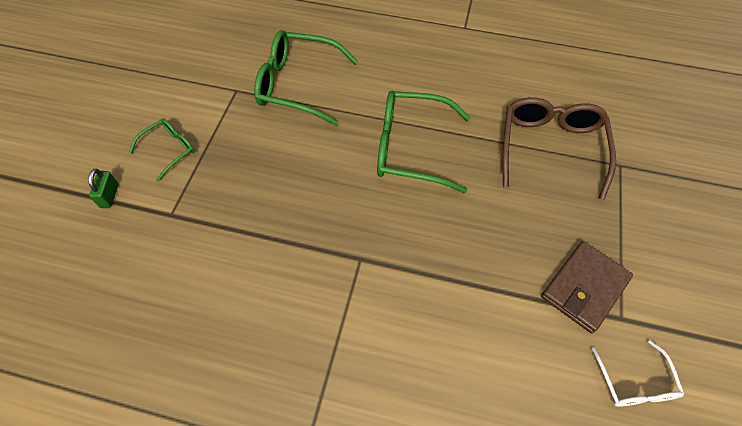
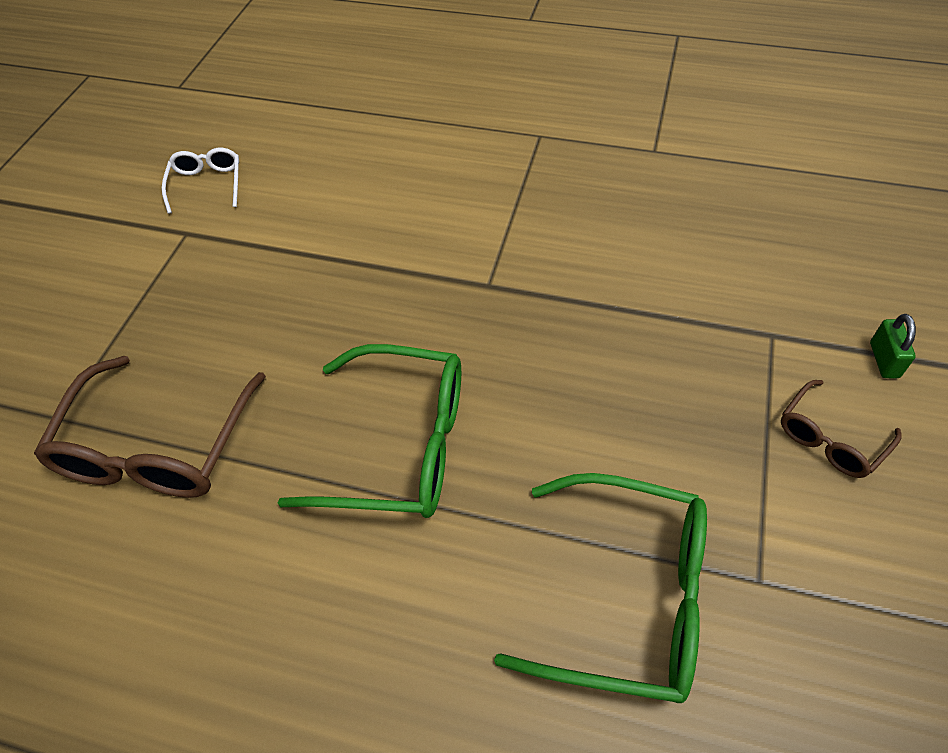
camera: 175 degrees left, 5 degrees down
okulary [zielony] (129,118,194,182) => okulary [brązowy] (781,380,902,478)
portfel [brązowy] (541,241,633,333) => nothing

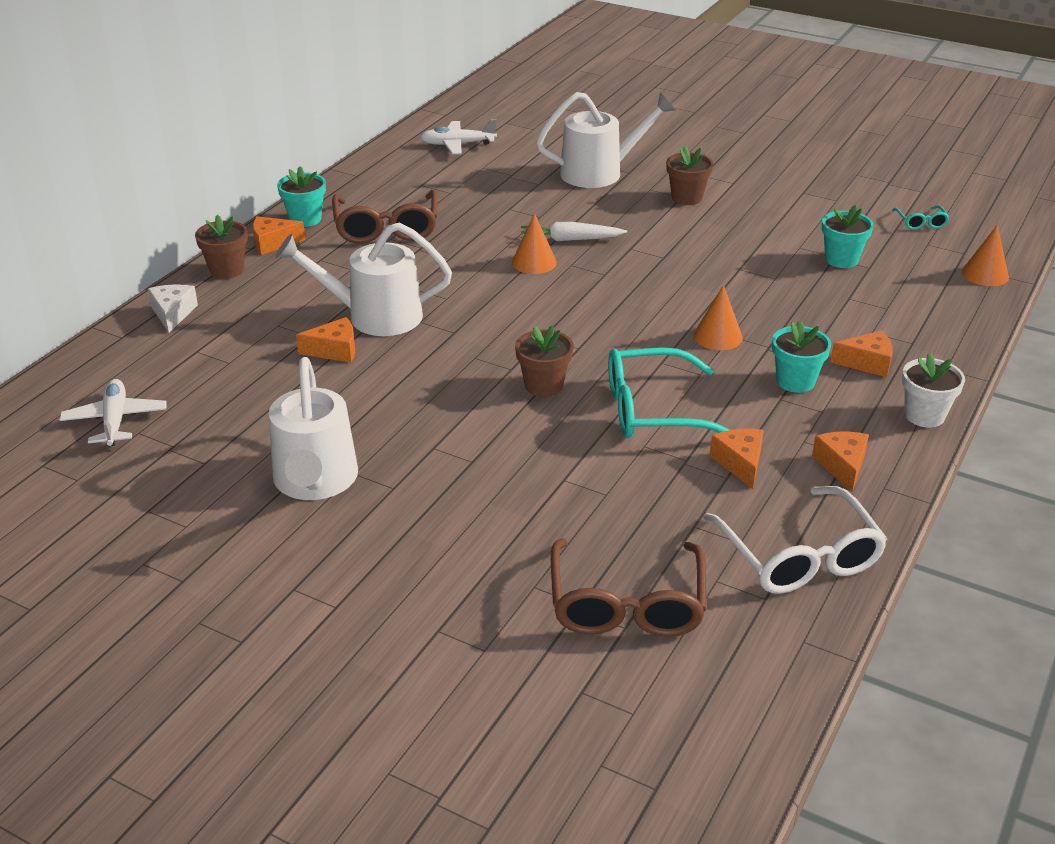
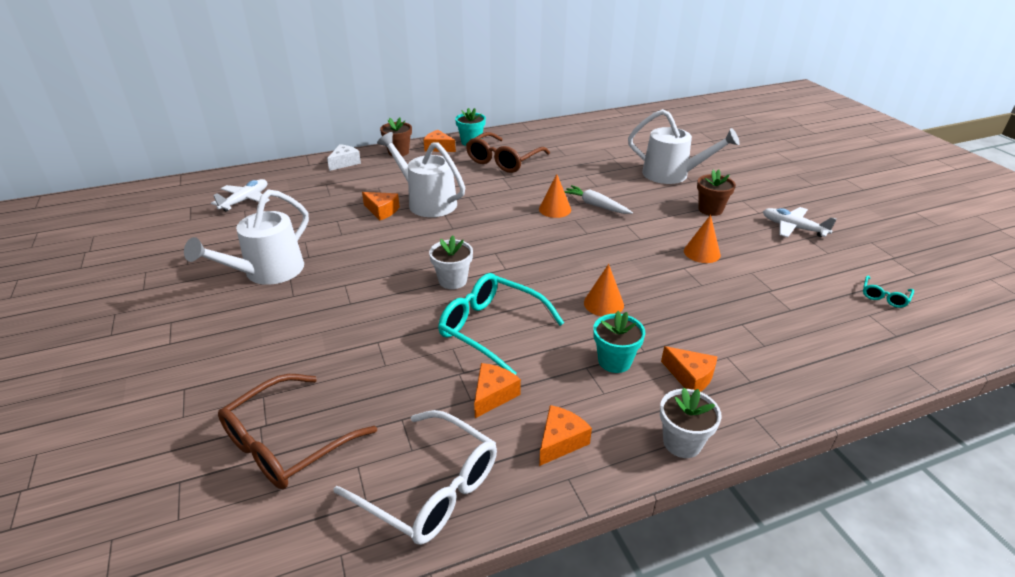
camera: 40 degrees right, 0 degrees up
samolot [biały] (420,119,497,154) => samolot [biały] (763,207,836,238), relocated
doniczka [brązowy] (515,325,574,397) => doniczka [biały] (429,235,473,289)
okulary [biały] (703,486,887,594) => okulary [biały] (334,410,497,545), 75 degrees counterclockwise
doniczka [turkusowy] (822,205,874,268) => nothing
stożek [pomarańczowy] (962,225,1009,286) => stożek [pomarańczowy] (684,215,721,263), relocated

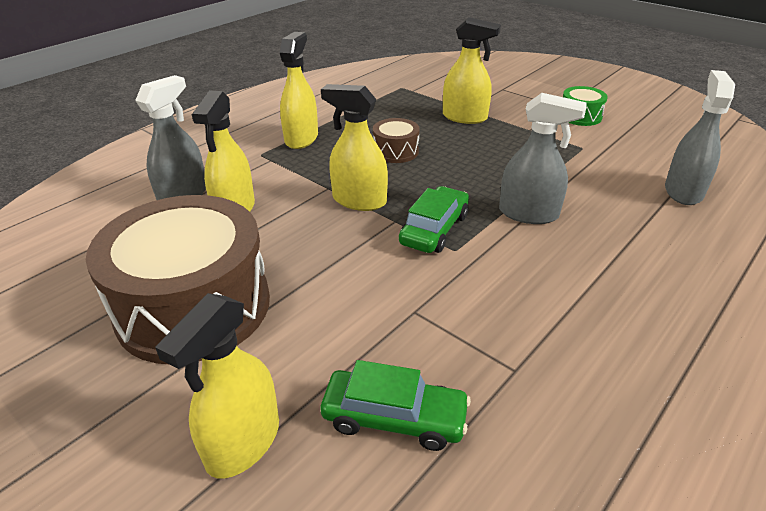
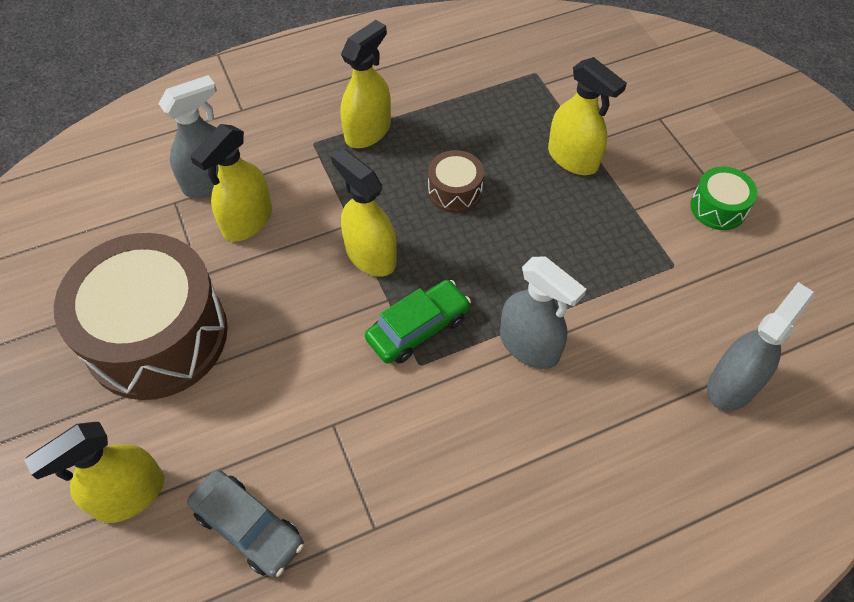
camera: 25 degrees right, 20 degrees up
samochód [zielony] (321,360,471,451) => samochód [szary] (187,470,304,578)

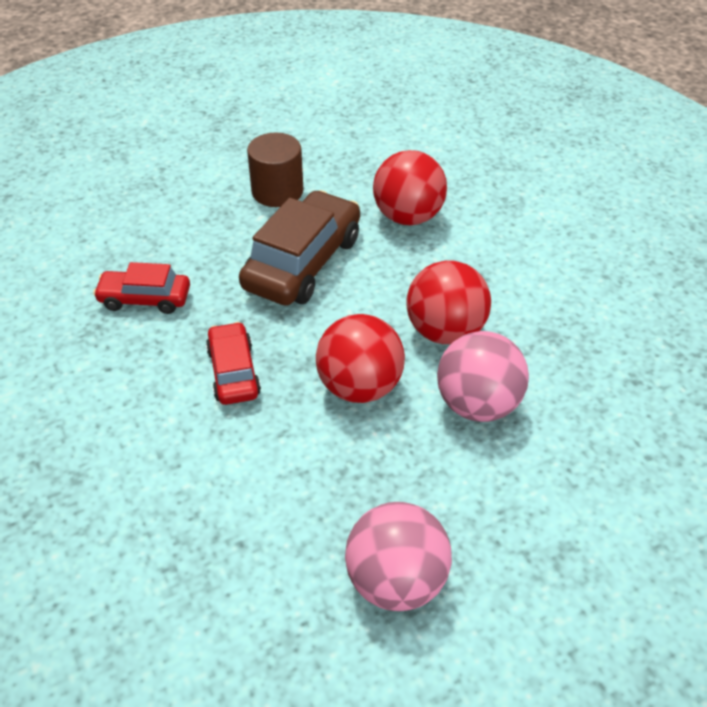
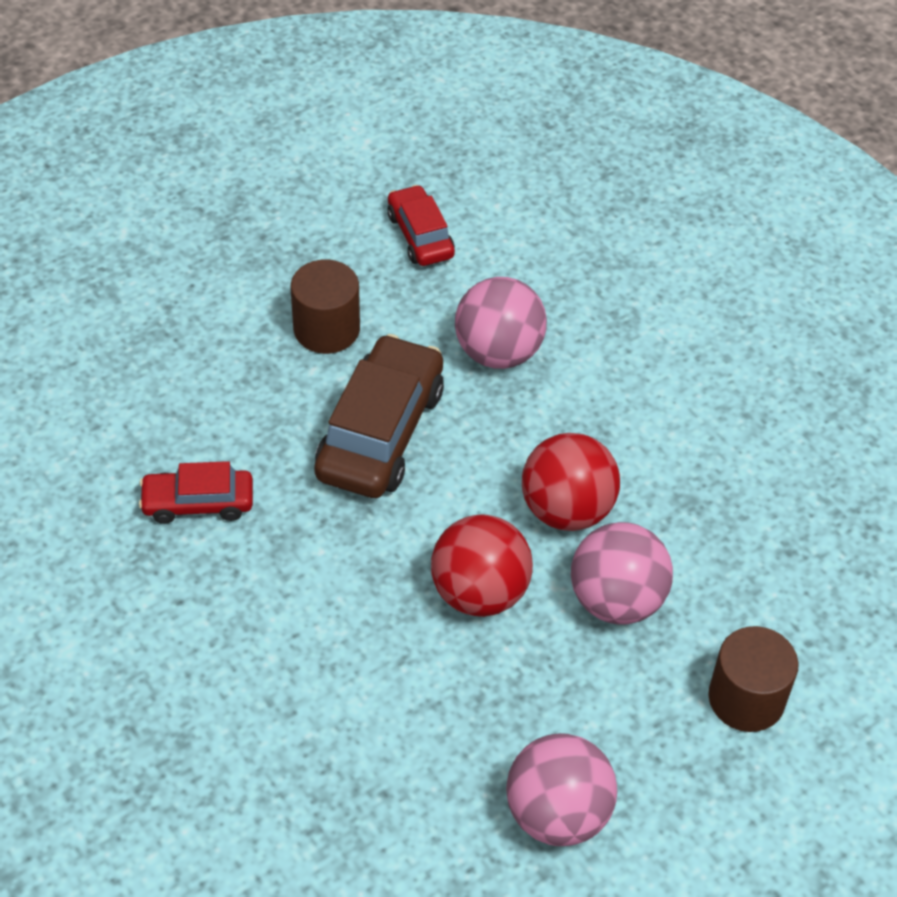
camera: 10 degrees left, 5 degrees up
samochód [czerwony] (206,322,261,405) => samochód [czerwony] (387,185,455,266), relocated
piłka [czerwony] (373,150,447,225) => piłka [różowy] (455,277,547,369)
nothing => walec [brązowy] (708,626,799,732)

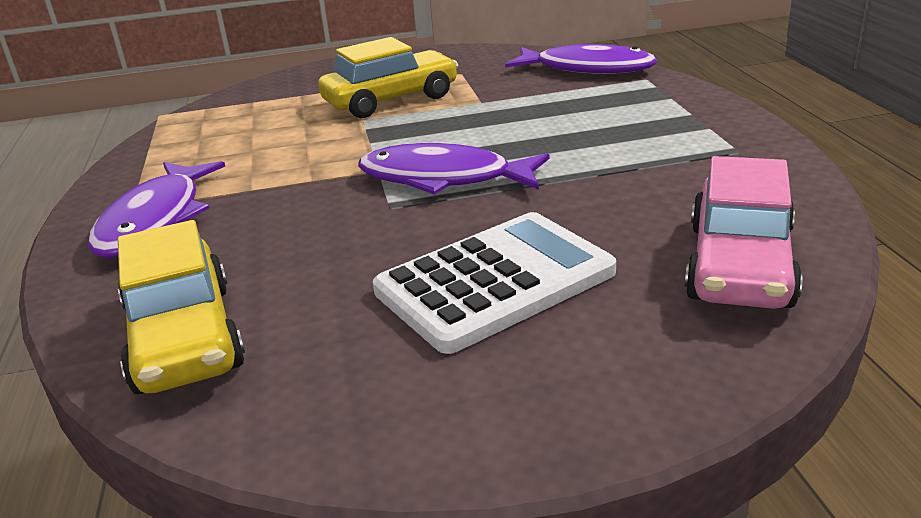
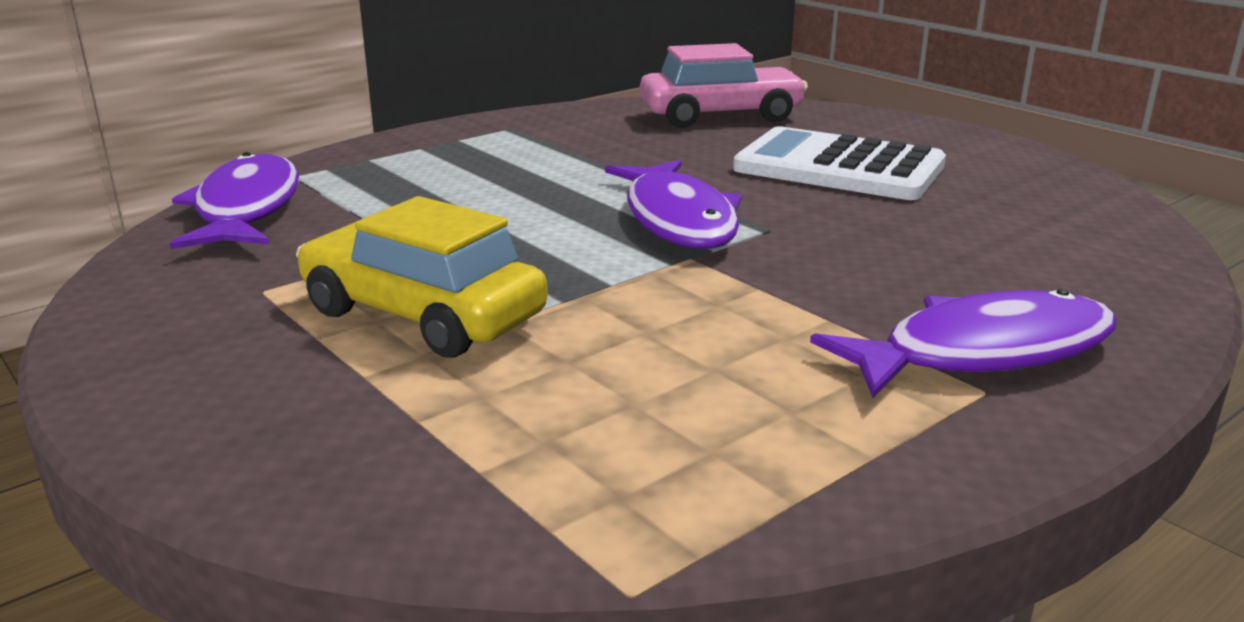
camera: 120 degrees left, 5 degrees down
samochód [żółty] (118,220,245,394) => nothing

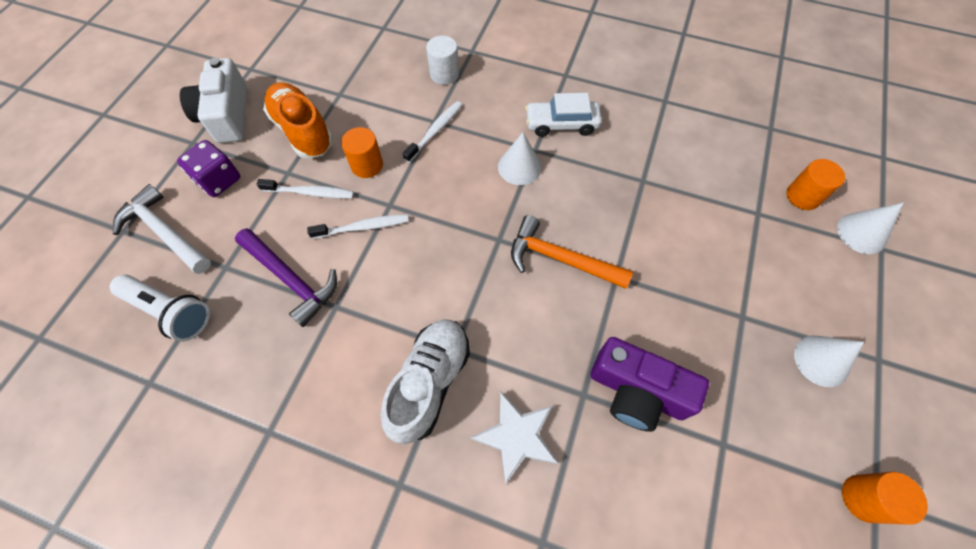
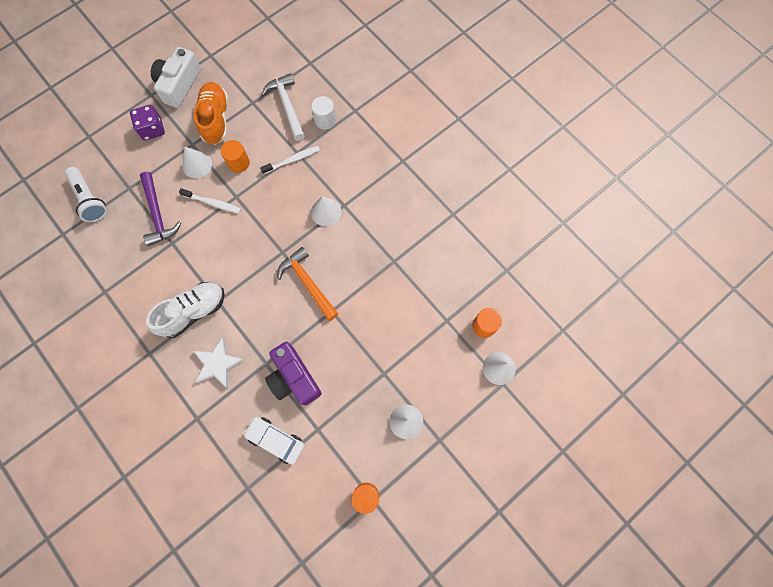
camera: 30 degrees right, 10 degrees up
młotek [biały] (113,184,211,274) => młotek [biały] (261,73,305,141), relocated
szczoteczka do zębów [biały] (256,179,354,198) => stożek [biały] (182,147,212,178)
samochód [biały] (525,93,602,137) => samochód [biały] (243,417,305,465), relocated

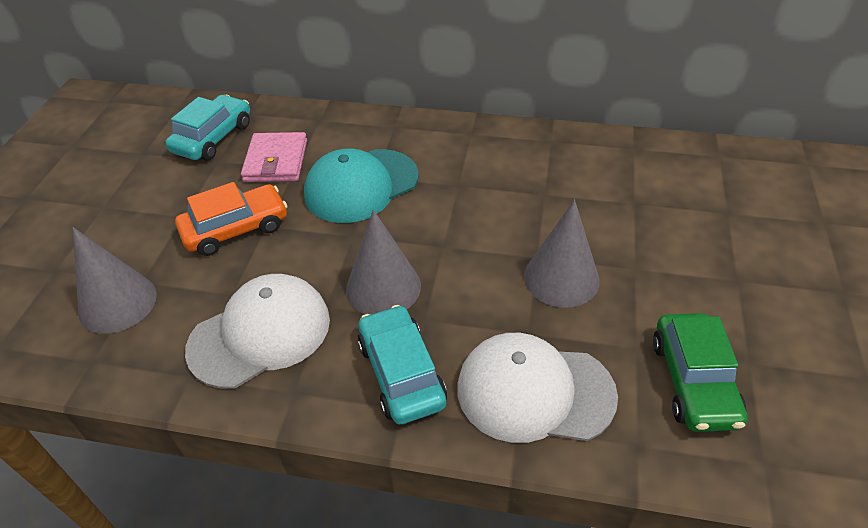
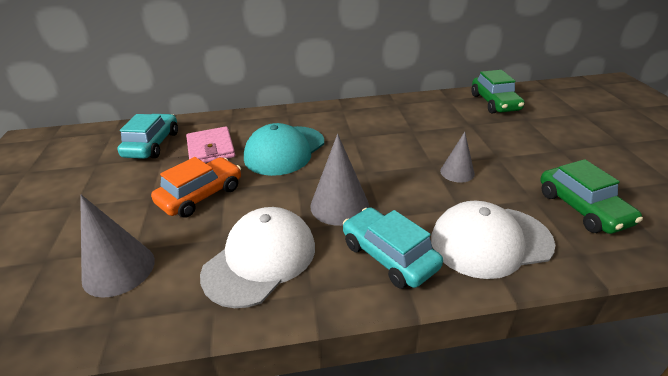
camera: 20 degrees left, 10 degrees down
stożek [szary] (524,200,600,308) => stożek [szary] (440,132,475,183), x0.62
nothing => samochód [zielony] (471,70,525,114)

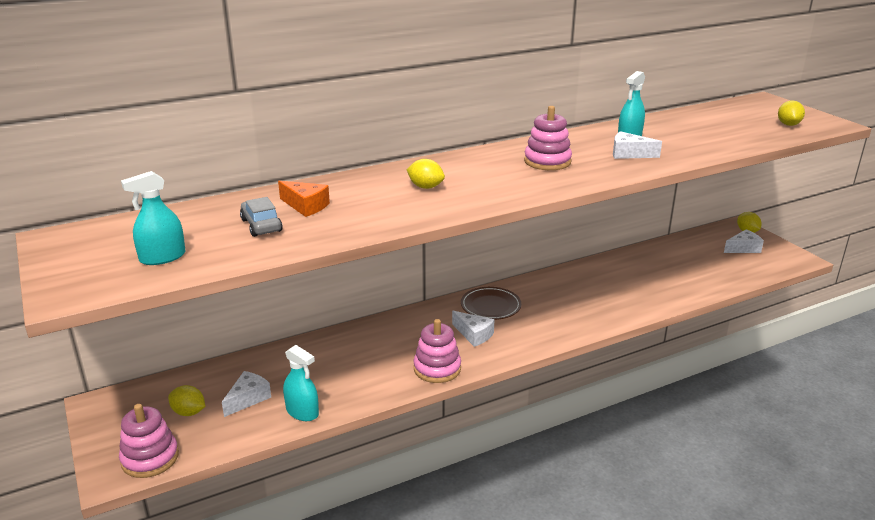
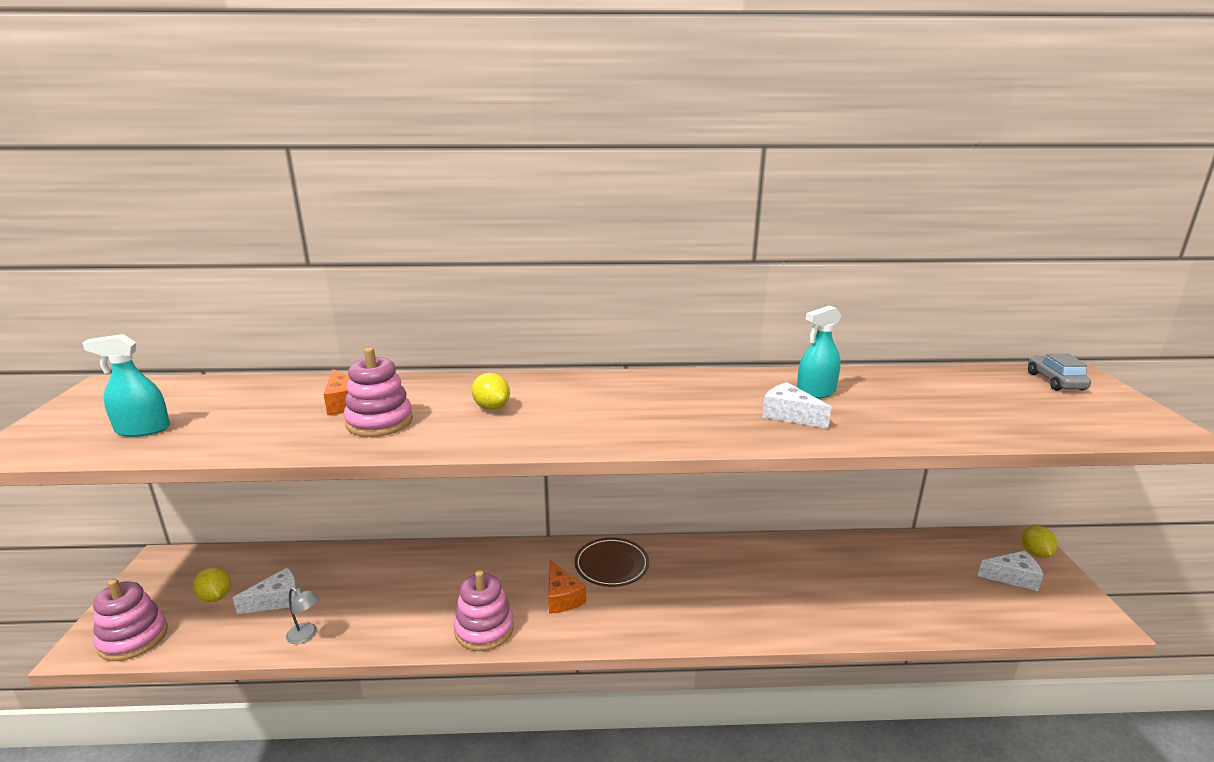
camera: 25 degrees right, 5 degrees down
samochód [szary] (240,197,283,237) => samochód [szary] (1028,354,1091,391), relocated
spryskiwacz [turkusowy] (283,345,319,421) => lampka [szary] (286,588,319,644)
ser [biały] (452,311,494,347) => ser [pomarańczowy] (548,560,586,614)
zabawka nakładanka [różowy] (524,106,572,170) => zabawka nakładanka [różowy] (344,347,413,437), relocated
cytryna [żółty] (778,100,805,126) => nothing

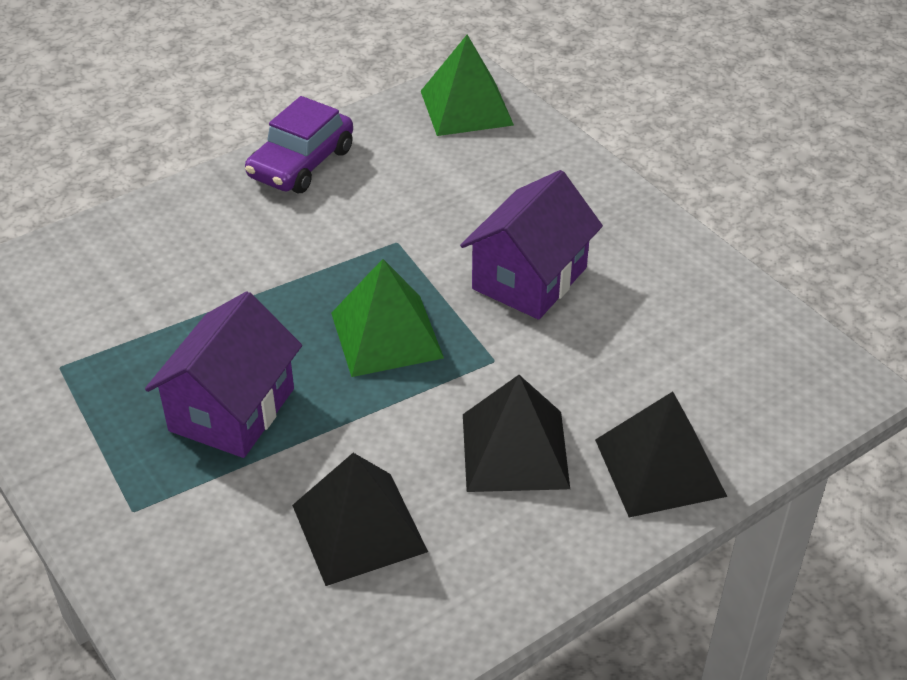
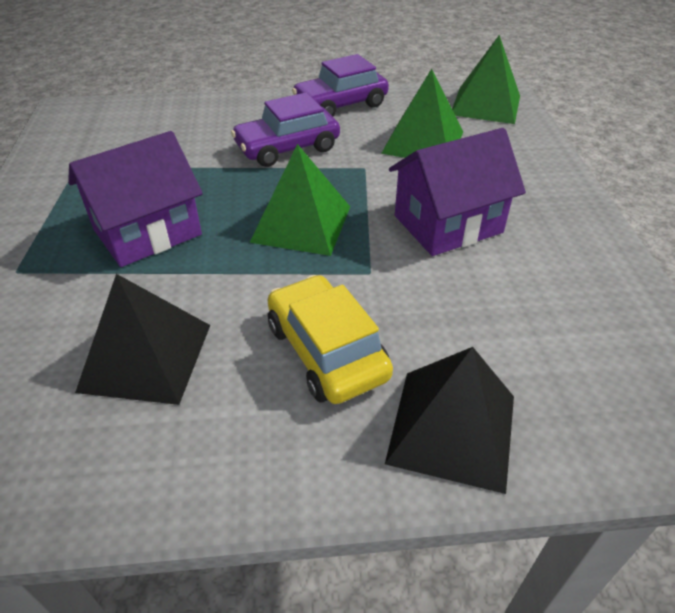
camera: 30 degrees right, 0 degrees up
piramida [czarny] (463,375,570,492) => samochód [żółty] (267,275,393,404)
nothing => samochód [fioletowy] (231,92,340,167)
nothing => piramida [zielony] (381,69,463,158)

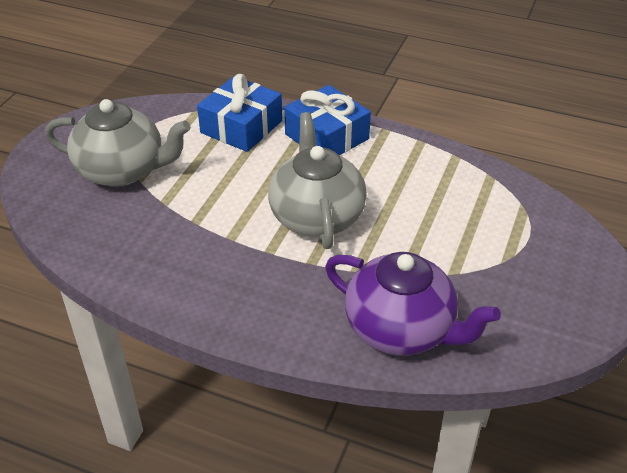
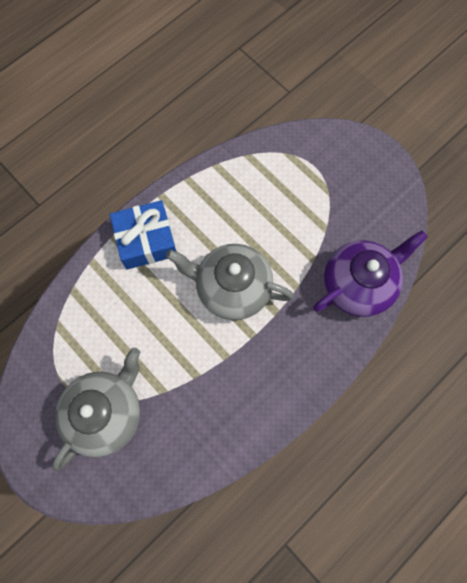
camera: 65 degrees left, 30 degrees up
prezent [niebieski] (197,74,282,152) => nothing

